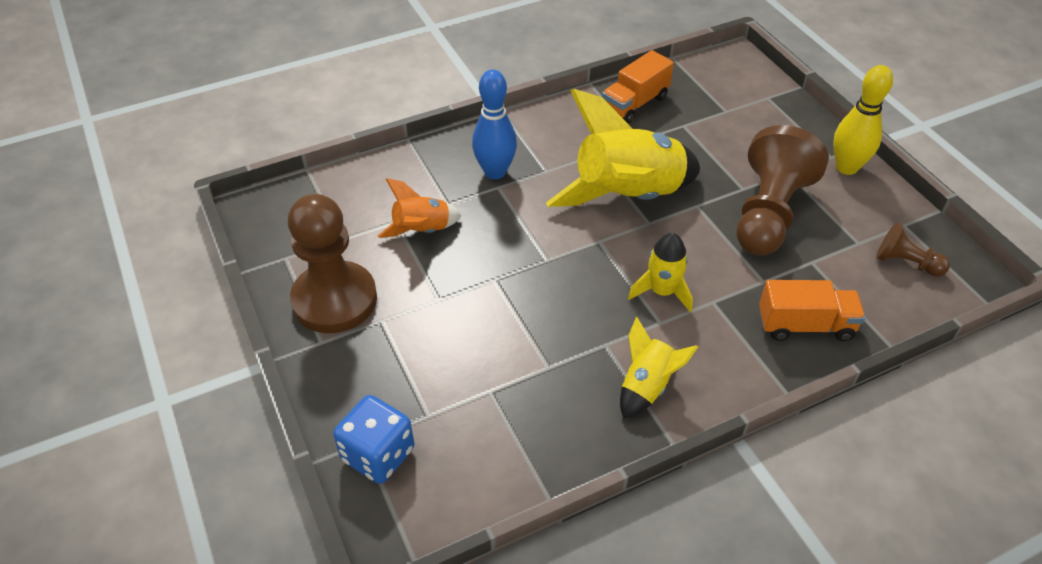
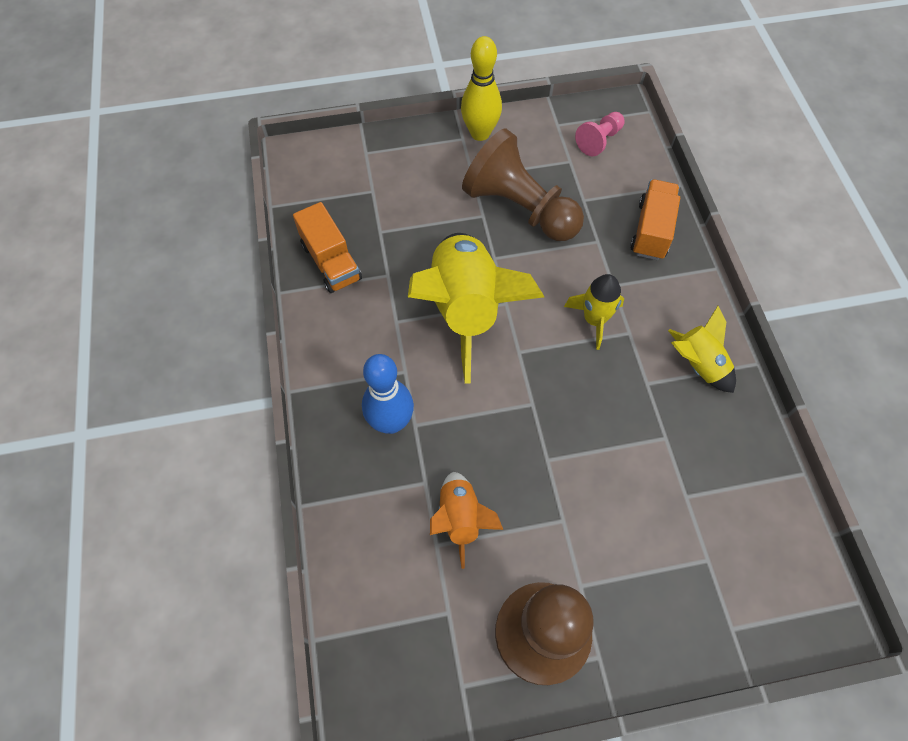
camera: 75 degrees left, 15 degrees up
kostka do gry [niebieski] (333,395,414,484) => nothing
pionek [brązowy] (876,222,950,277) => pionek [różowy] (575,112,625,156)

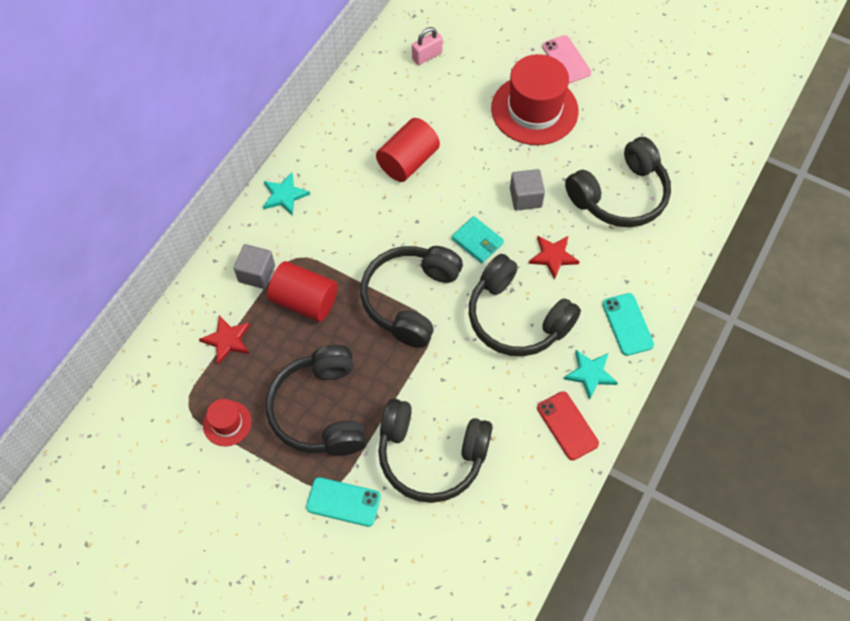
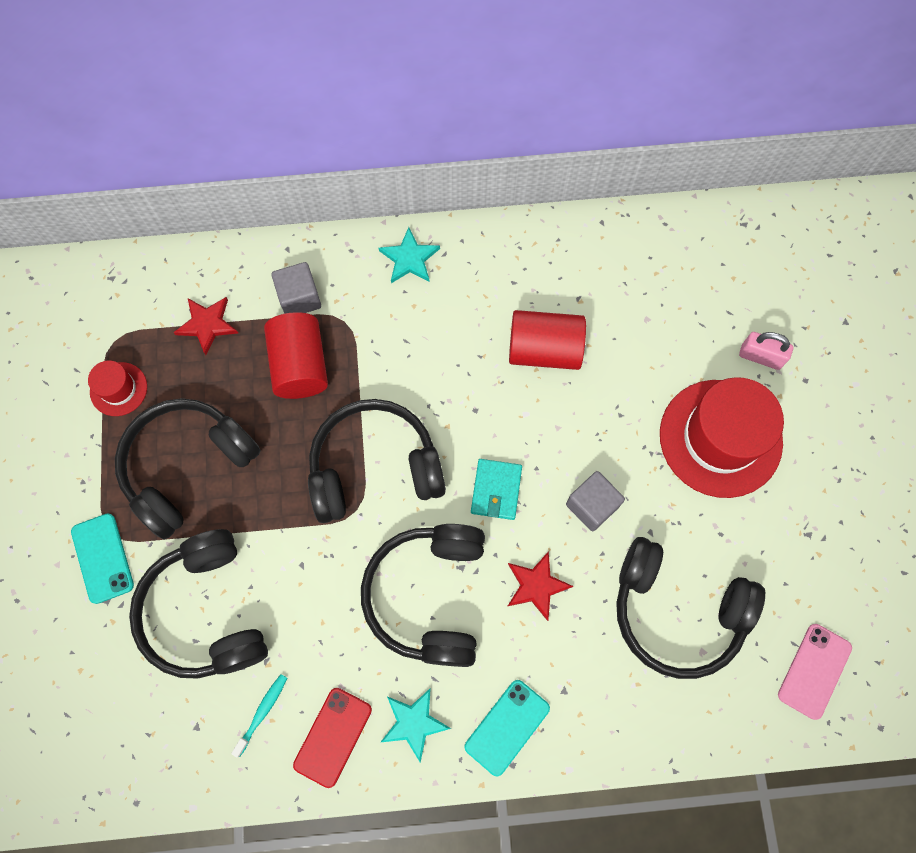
camera: 55 degrees right, 10 degrees up
kłódka [różowy] (412,27,443,65) => kłódka [różowy] (739,332,793,370), relocated
telefon [różowy] (542,35,591,83) => telefon [różowy] (778,624,852,720), relocated
nothing => szczoteczka do zębów [turkusowy] (231,674,287,757)

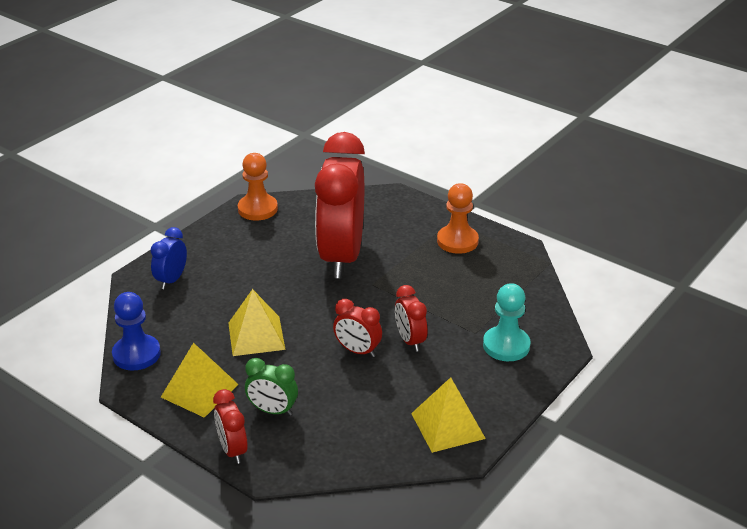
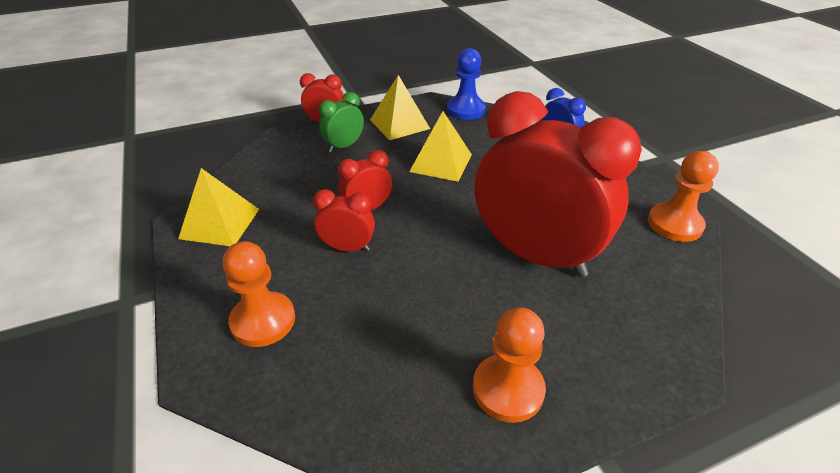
camera: 120 degrees right, 5 degrees up
pionek [turkusowy] (483,283,530,361) => pionek [pomarańczowy] (222,241,295,347)

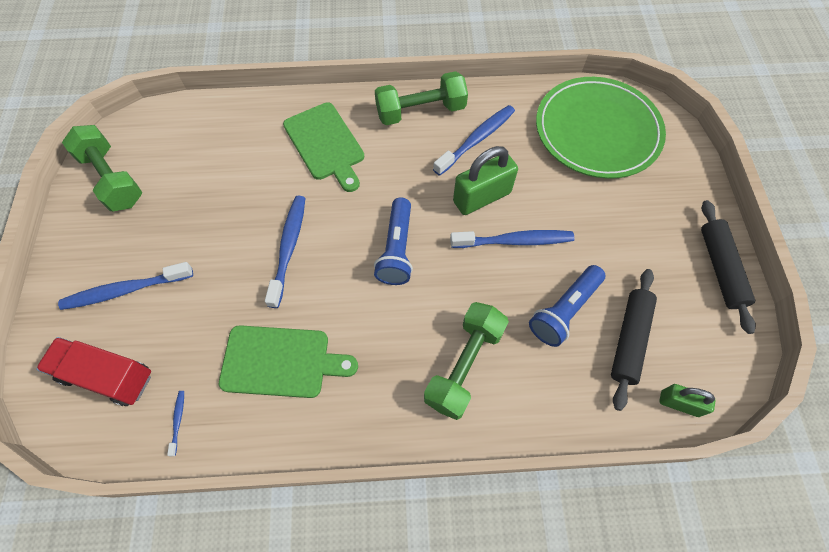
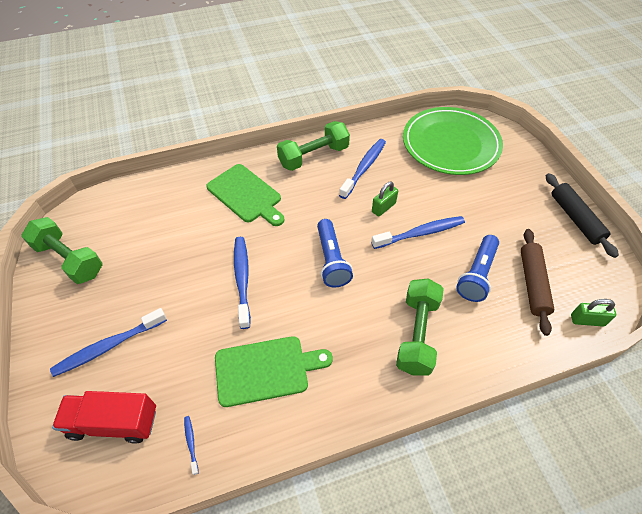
camera: 15 degrees left, 10 degrees down
kłódka [zielony] (453,146,518,215) => kłódka [zielony] (372,182,398,217), x0.58
wałek do ciasta [czarny] (611,269,657,411) => wałek do ciasta [brązowy] (521,229,554,336)

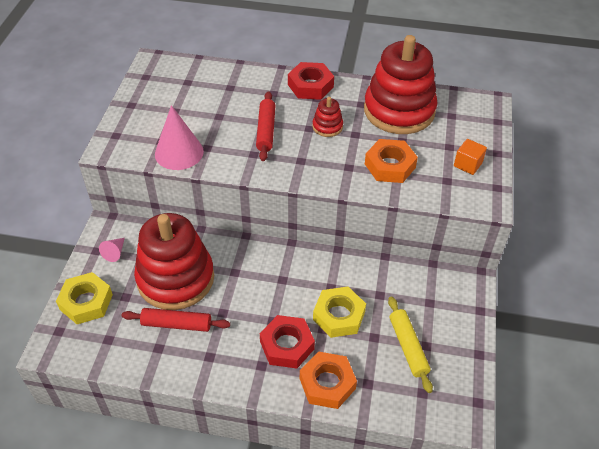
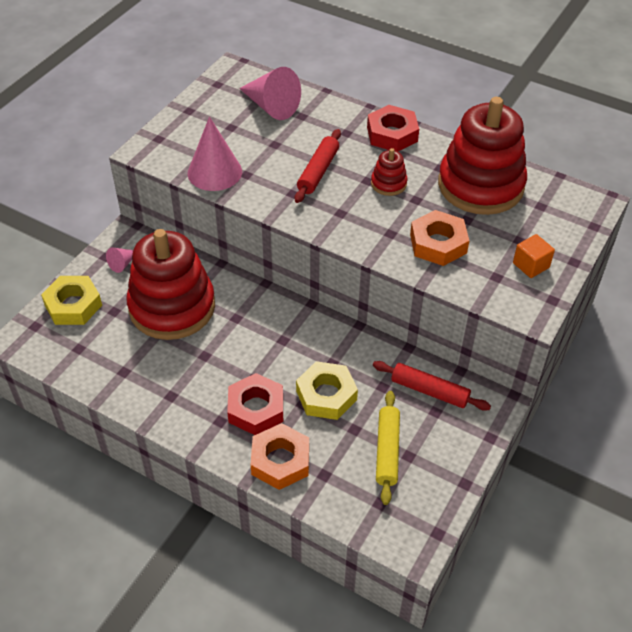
camera: 20 degrees right, 0 degrees up
wałek do ciasta [czerwony] (121,308,230,332) => wałek do ciasta [czerwony] (373,361,491,411), relocated
nothing => stożek [różowy] (239,67,301,120)

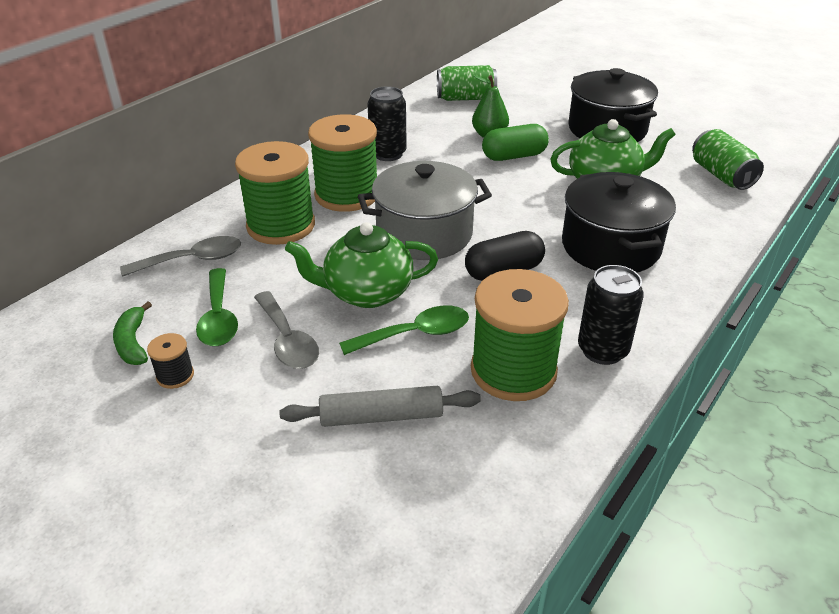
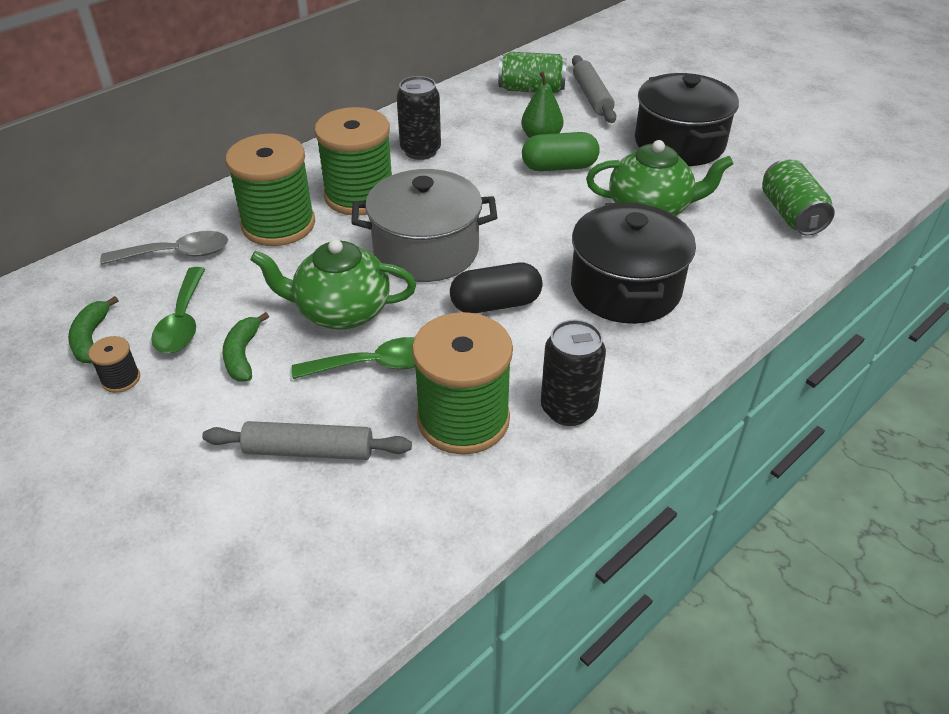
camera: 10 degrees right, 5 degrees up
łyżka [szary] (254,291,319,369) => banan [zielony] (222,312,269,382)
nothing => wałek do ciasta [szary] (572,55,616,123)

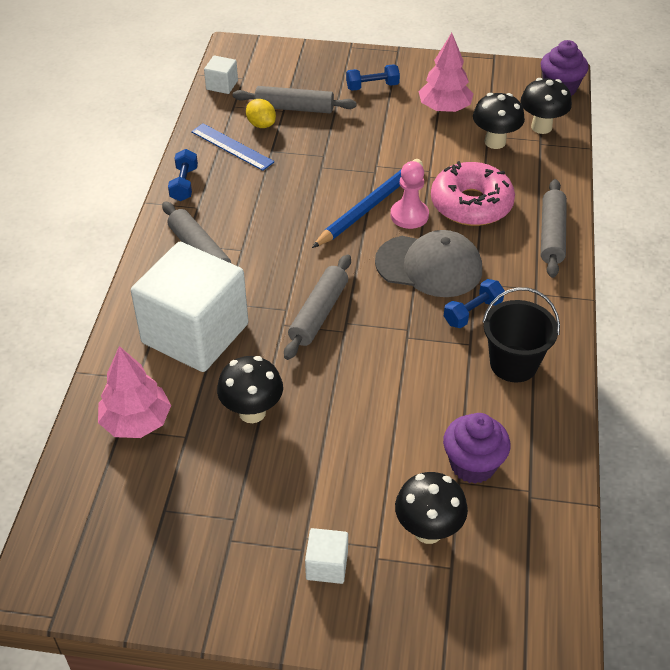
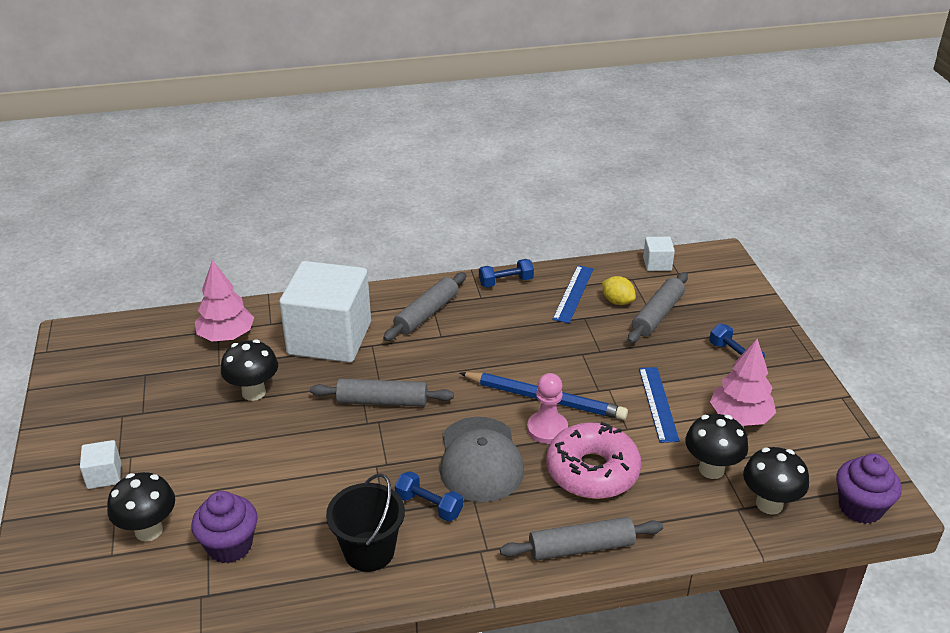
camera: 70 degrees right, 10 degrees down
wałek do ciasta [szary] (233,86,357,113) => wałek do ciasta [szary] (628,272,688,343), 45 degrees clockwise
cytryna [żółty] (246,99,276,128) => cytryna [żółty] (602,276,636,305), 75 degrees counterclockwise
nothing => linijka [niebieski] (639,367,680,443)

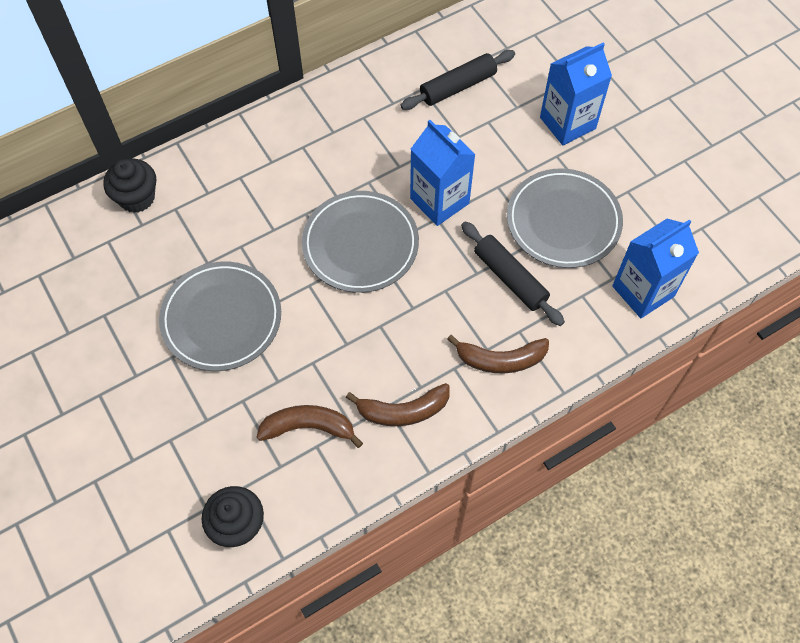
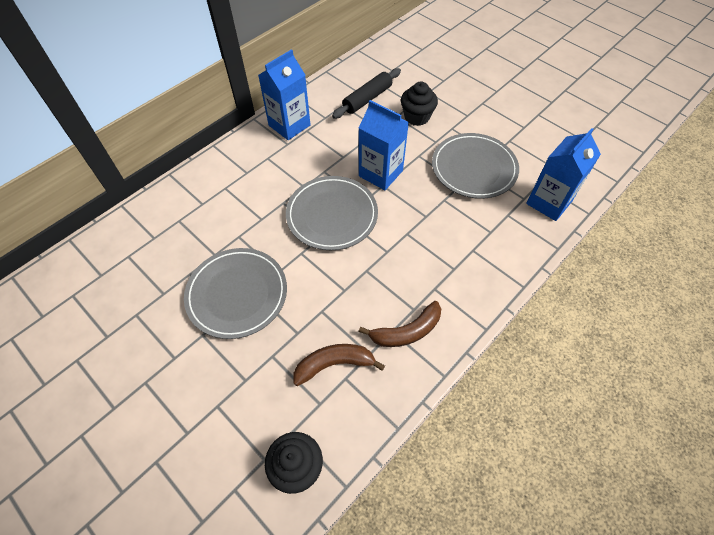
camera: 15 degrees left, 5 degrees down
muffinka [czarny] (103,159,156,213) => muffinka [czarny] (401,82,438,126), relocated
banan [brązowy] (447,335,549,373) => nothing
wałek do ciasta [czarny] (461,222,565,326) => nothing
karton mleka [niebieski] (540,42,612,145) => karton mleka [niebieski] (258,49,311,140), relocated

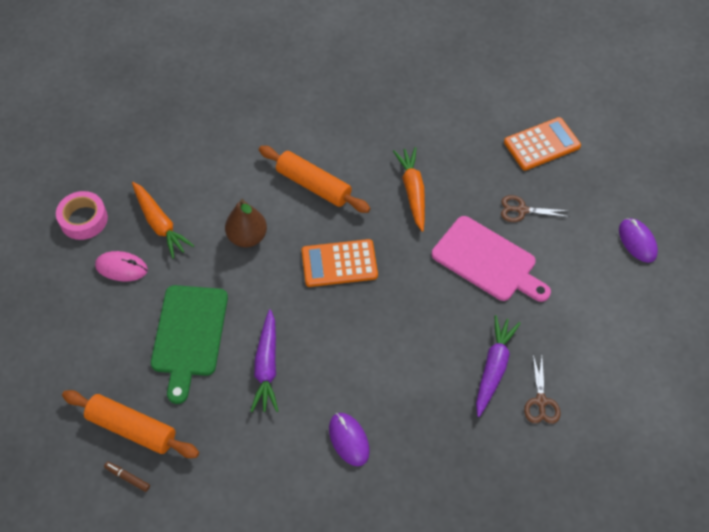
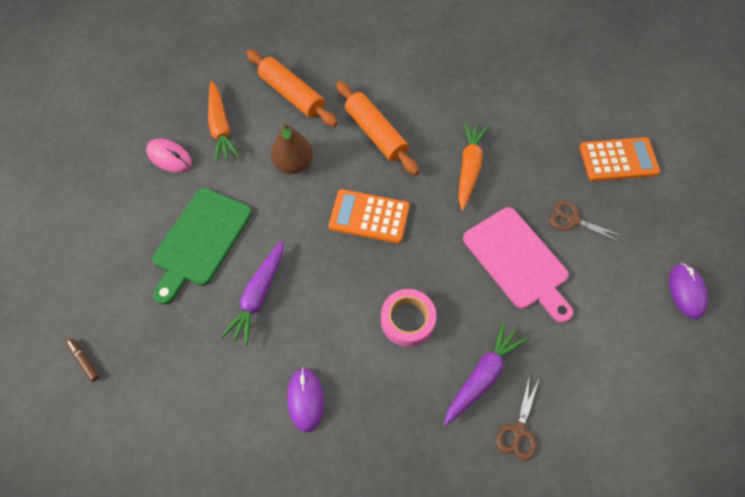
camera: 20 degrees right, 5 degrees up
taśma klejąca [różowy] (56,191,108,240) => taśma klejąca [różowy] (381,289,436,347), relocated
wałek do ciasta [pomarańczowy] (62,390,199,458) => wałek do ciasta [pomarańczowy] (246,50,338,127), relocated

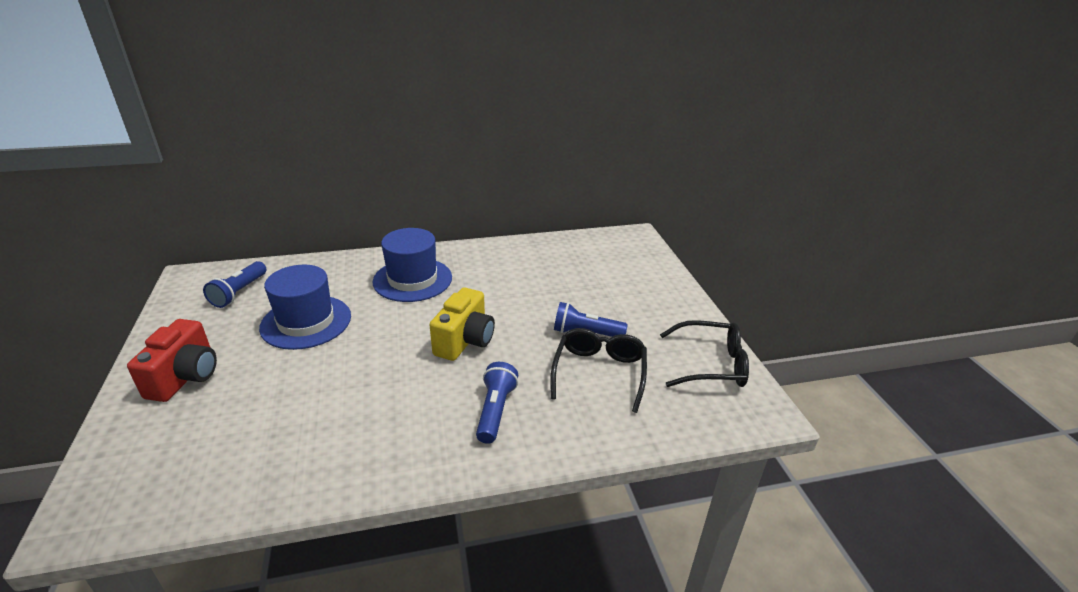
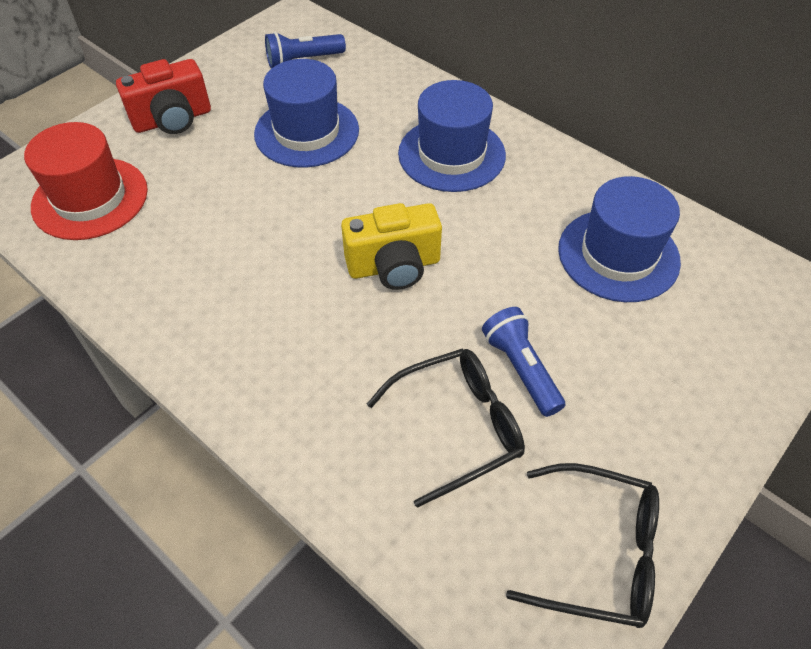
camera: 55 degrees right, 20 degrees up
latarka [niebieski] (476,362,518,444) => nothing
okulary [czarny] (660,320,749,387) => okulary [czarny] (506,463,659,628), 45 degrees counterclockwise
nothing => kapelusz [czerwony] (24,122,148,240)
nothing => kapelusz [niebieski] (558,176,681,302)

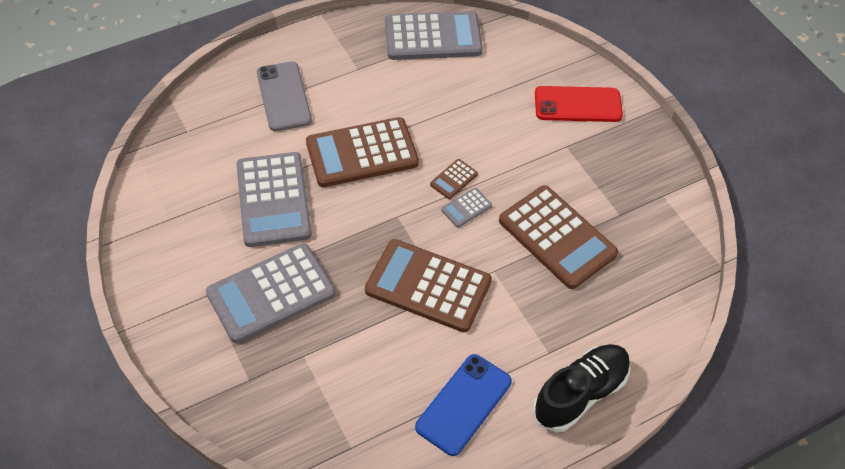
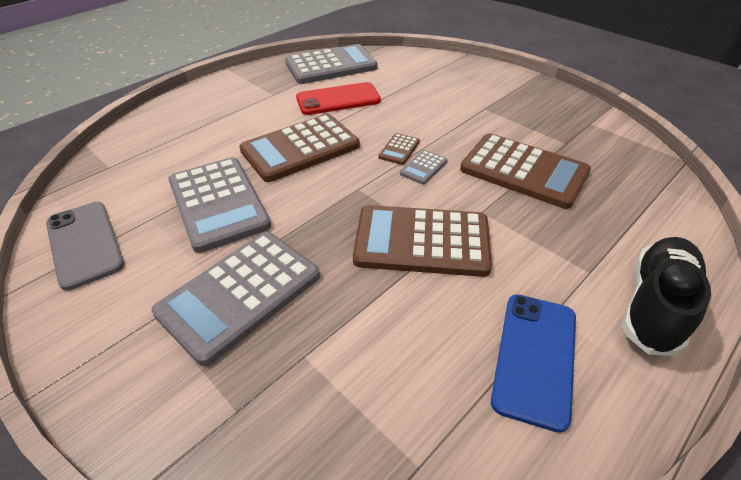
camera: 15 degrees left, 10 degrees down
telefon [szary] (257,62,312,131) => telefon [szary] (46,202,124,291), relocated
telefon [czerwony] (535,86,623,122) => telefon [czerwony] (296,82,381,115), relocated

